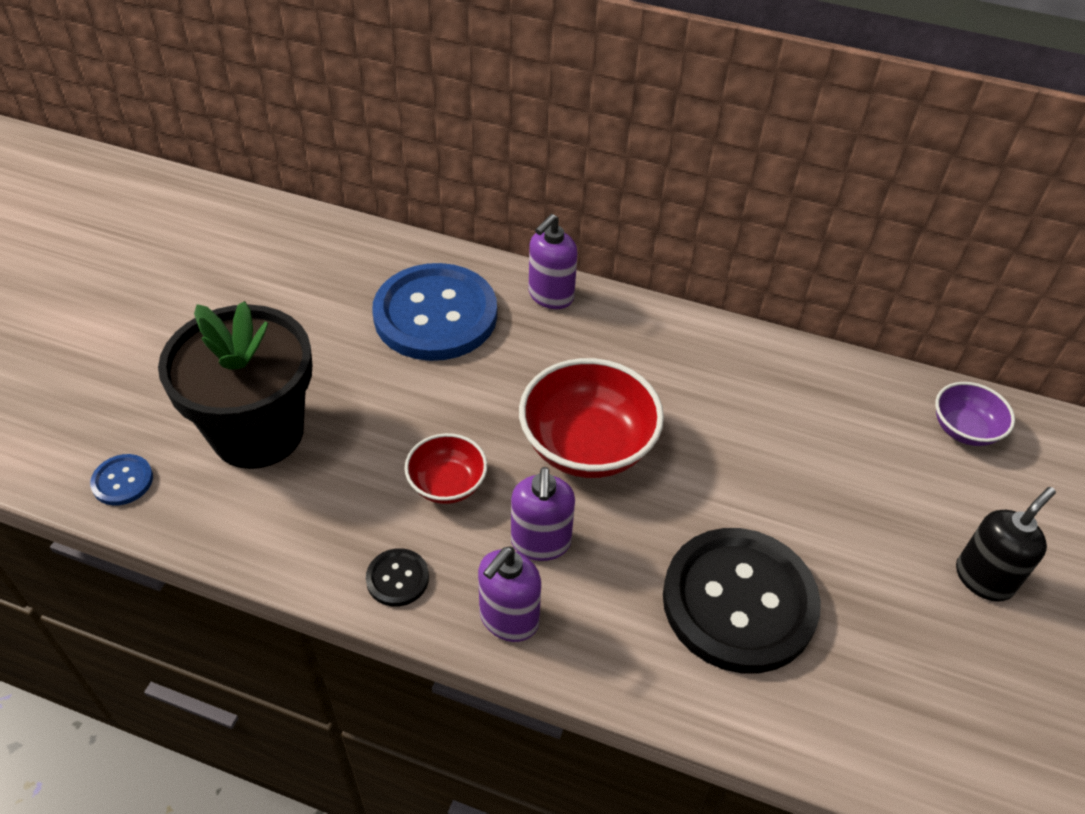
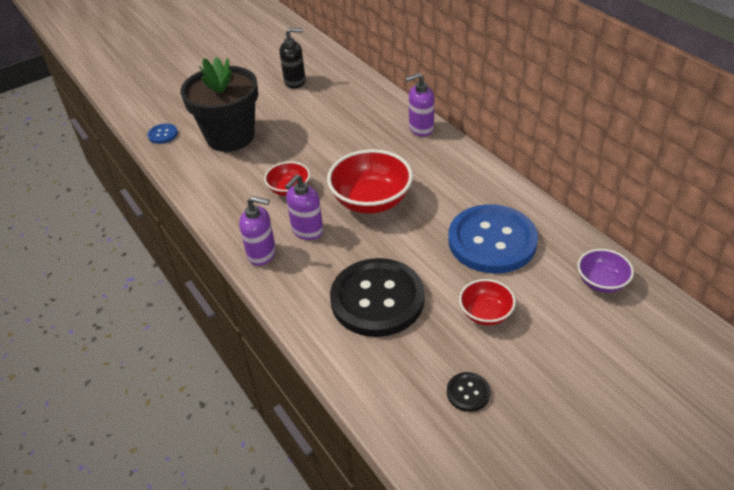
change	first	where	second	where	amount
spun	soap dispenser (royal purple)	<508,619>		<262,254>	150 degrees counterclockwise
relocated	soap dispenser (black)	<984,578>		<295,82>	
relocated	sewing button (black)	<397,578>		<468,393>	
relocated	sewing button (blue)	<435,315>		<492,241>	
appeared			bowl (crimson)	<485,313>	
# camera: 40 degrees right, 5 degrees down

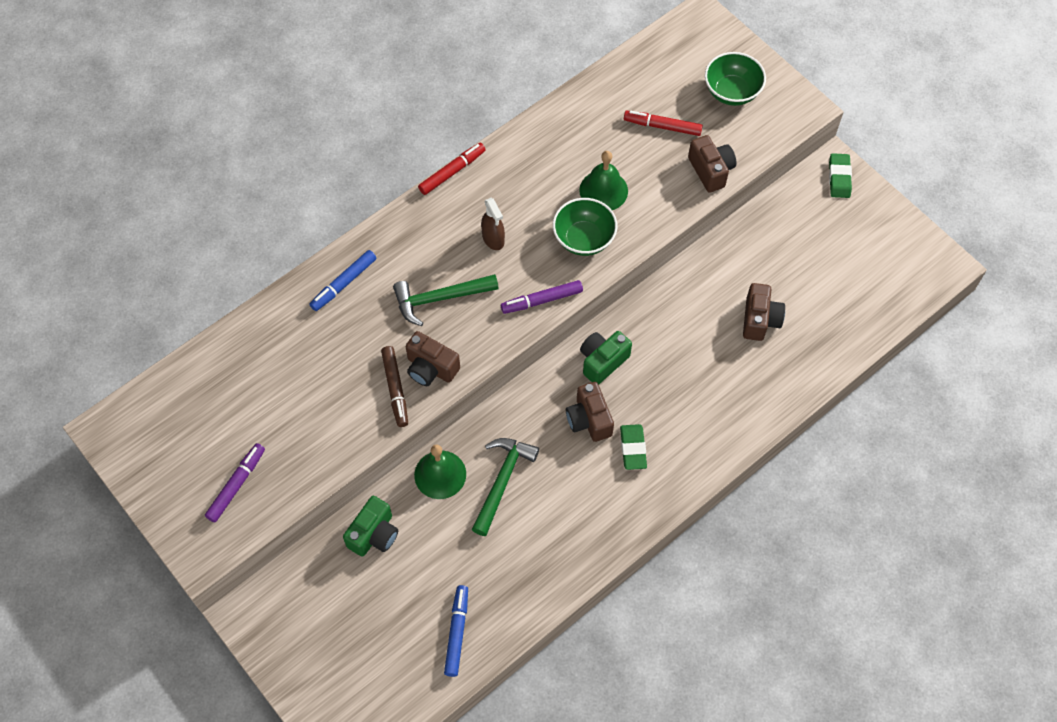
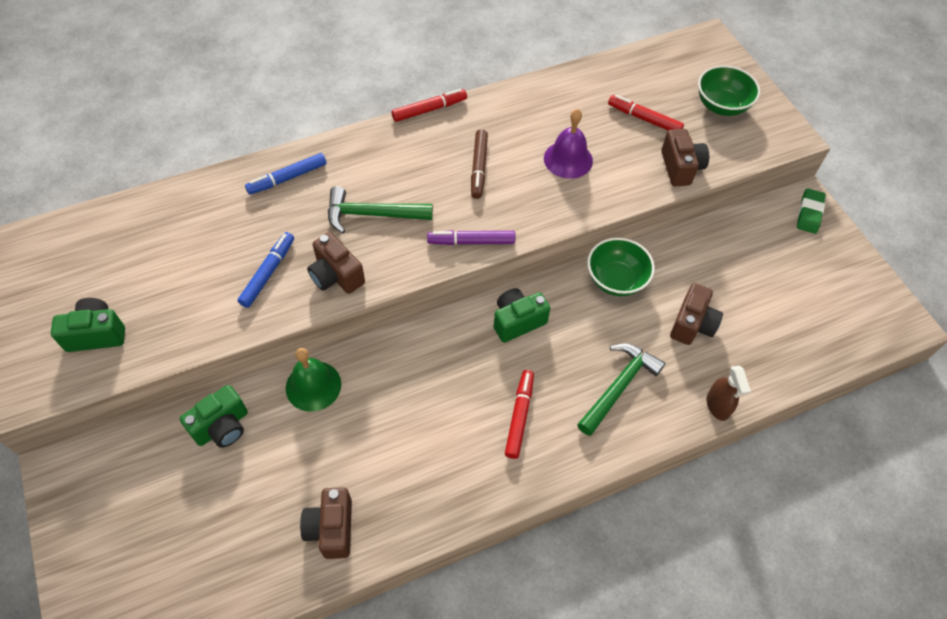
change	first	where	second	where	amount
exchanged	marker (royal purple)	<236,485>	camera (emerald)	<96,334>	
relocated	marker (blue)	<457,632>		<268,273>	
relocated	camera (dark brown)	<589,420>		<331,528>	
relocated	marker (dark brown)	<395,389>		<479,168>	
exchanged	pencil eraser (emerald)	<633,448>	marker (crimson)	<519,416>	
colour	bell (emerald)	<603,190>	bell (royal purple)	<568,159>	
relocated	carpenter's hammer (emerald)	<502,481>		<619,386>	
relocated	bowl (emerald)	<584,239>		<616,280>	
relocated	spray bottle (dark brown)	<493,239>		<717,406>	
# camera: 15 degrees right, 5 degrees down

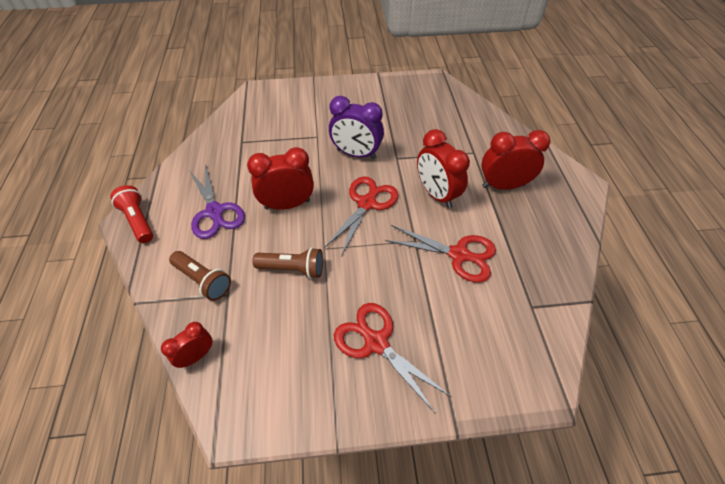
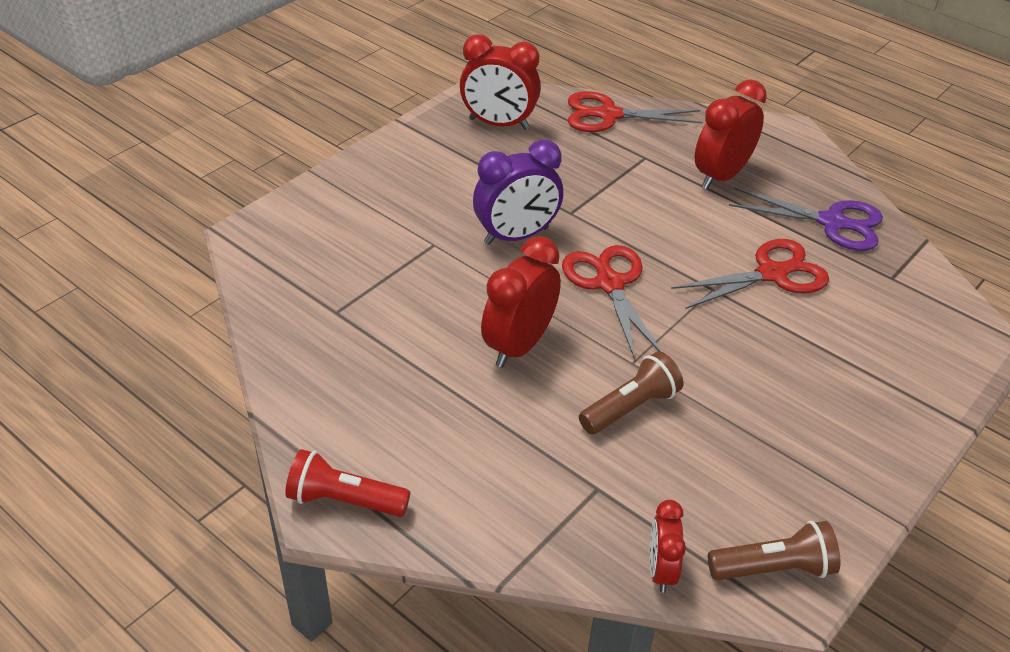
change	first	where	second	where	amount
relocated	clock (crimson)	<436,194>		<498,124>	
relocated	scissors (crimson)	<376,343>		<609,115>	
relocated	pocket torch (dark brown)	<203,280>		<773,568>	
relocated	scissors (royal purple)	<214,211>		<832,222>	
# camera: 45 degrees left, 10 degrees down

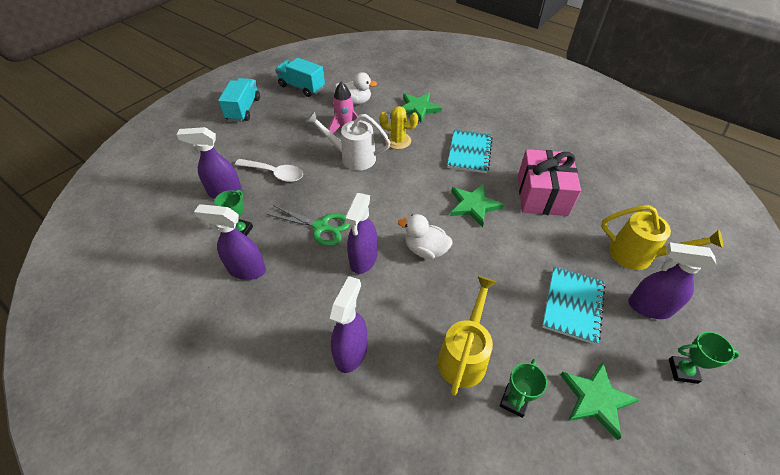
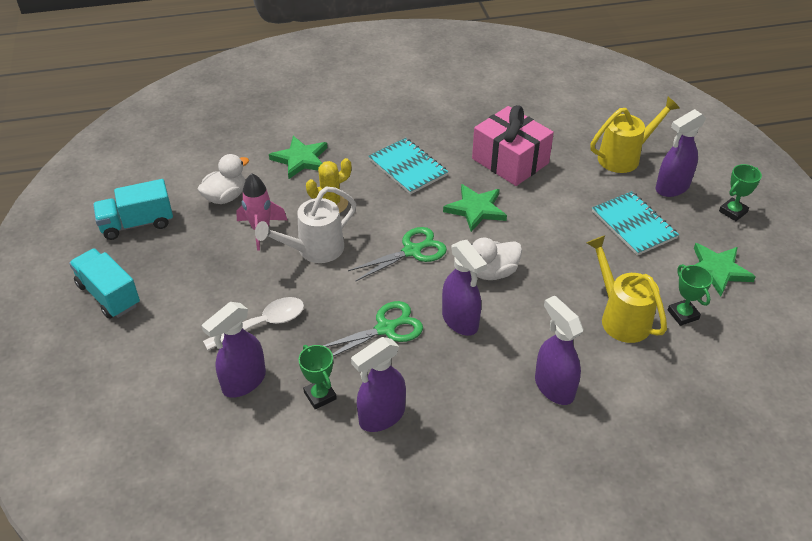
change	first	where	second	where	amount
appeared			scissors (emerald)	<412,251>	
# camera: 50 degrees left, 5 degrees down

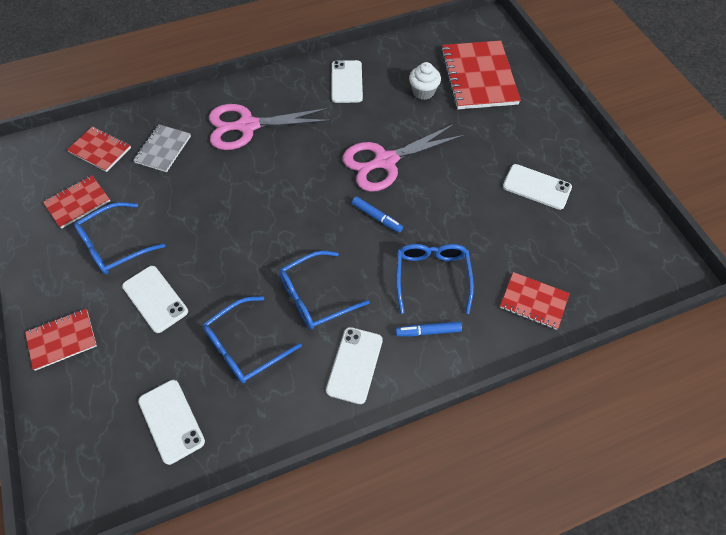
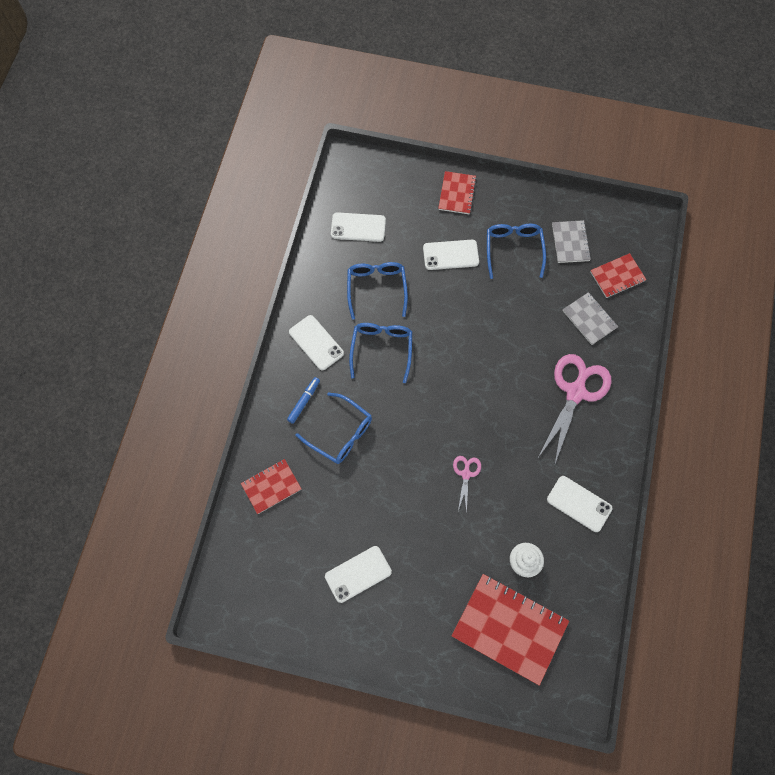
change	first	where	second	where	amount
size	scissors (pink)	<385,161>		<466,474>	x0.48
colour	notebook (crimson)	<78,202>	notebook (gray)	<570,242>	
missing	marker (blue)	<377,217>			
# camera: 125 degrees right, 10 degrees up

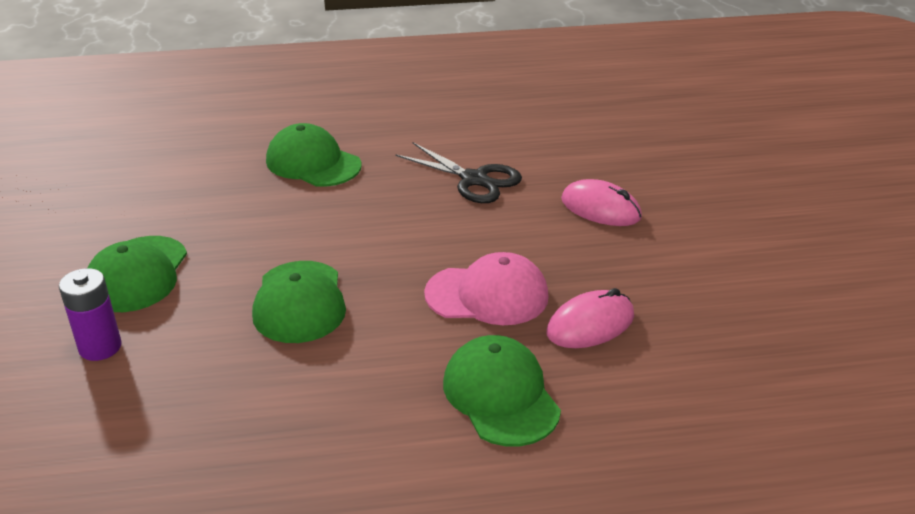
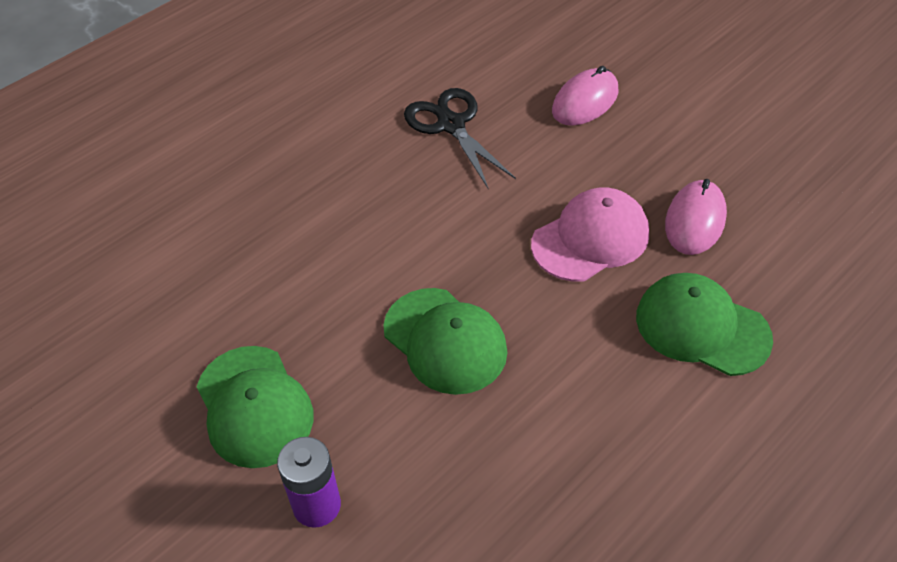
change	first	where	second	where	amount
spun	scissors (black)	<474,179>		<451,125>	120 degrees counterclockwise
spun	computer mouse (pink)	<600,208>		<585,101>	45 degrees counterclockwise
missing	peaked cap (emerald)	<313,163>			
# camera: 35 degrees left, 15 degrees up

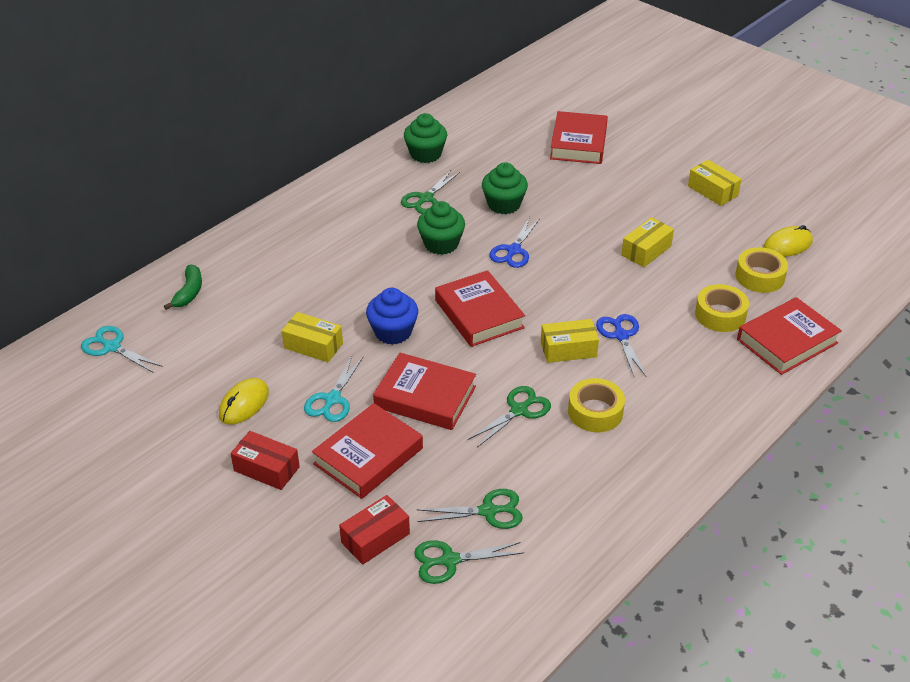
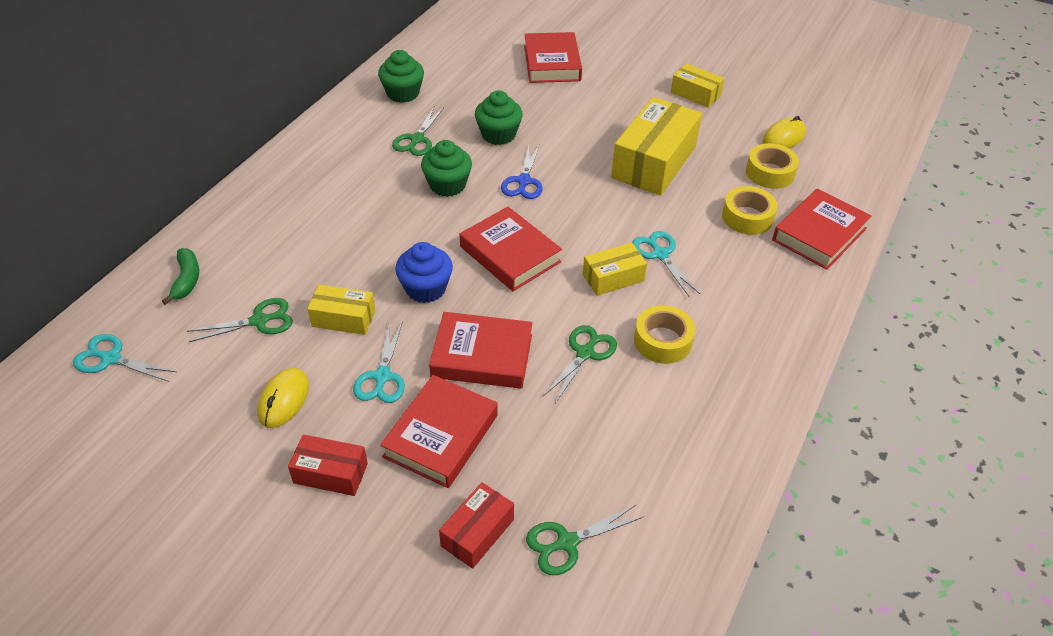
change	first	where	second	where	amount
relocated	scissors (emerald)	<488,511>		<259,321>	
size	parcel (bright yellow)	<646,250>		<654,162>	x1.89
colour	scissors (blue)	<621,336>	scissors (teal)	<660,254>	
# camera: 15 degrees left, 5 degrees up

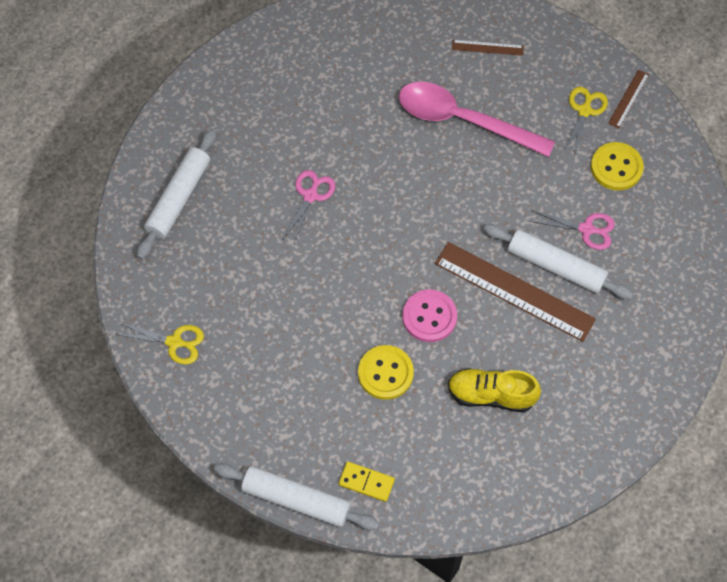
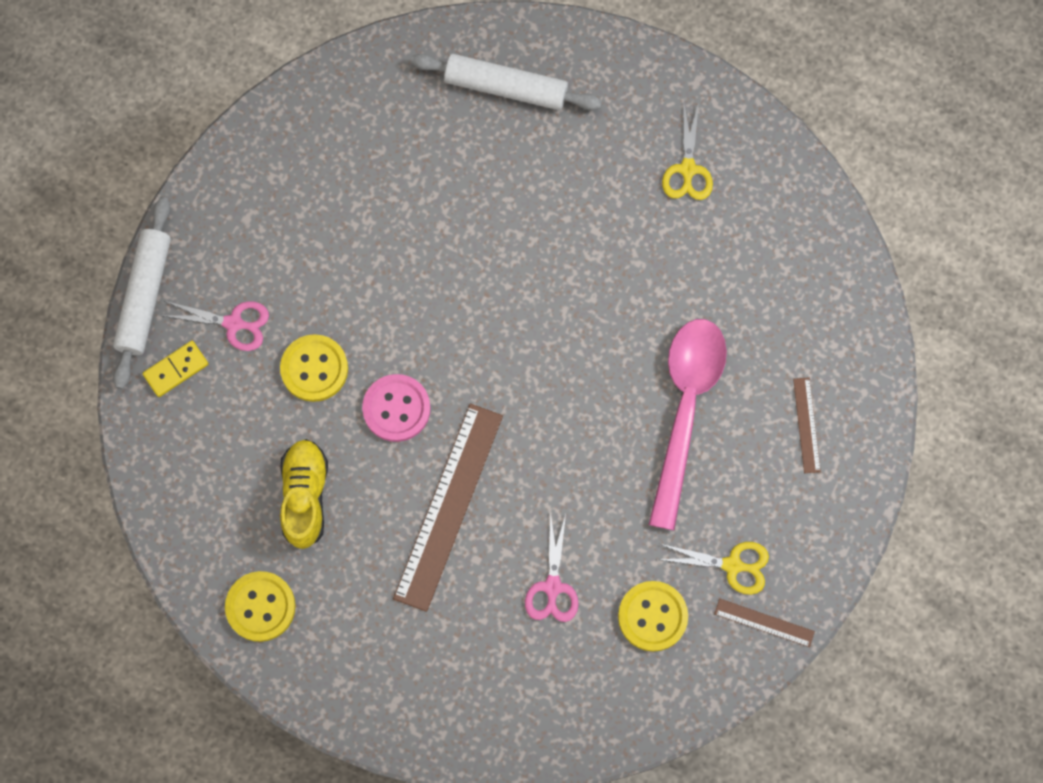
change	first	where	second	where	amount
spun	domino tile (bright yellow)	<366,482>		<176,369>	45 degrees clockwise
relocated	scissors (pink)	<310,195>		<234,323>	
appeared			sewing button (bright yellow)	<260,607>	
relocated	scissors (bright yellow)	<174,342>		<687,169>	
missing	pastry roller (snow-white)	<556,266>			
# camera: 80 degrees right, 10 degrees up

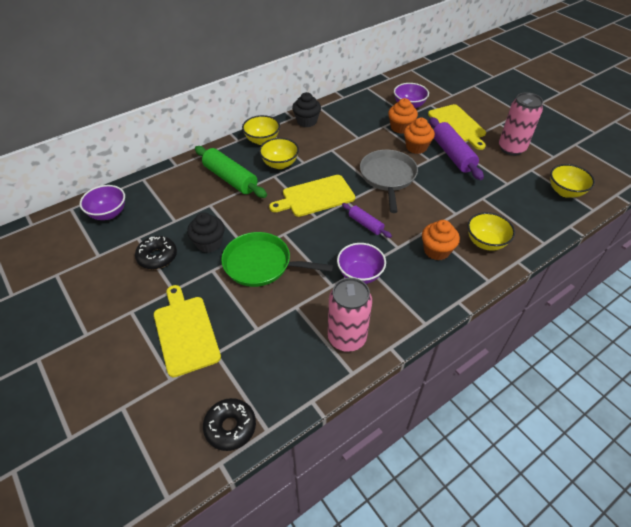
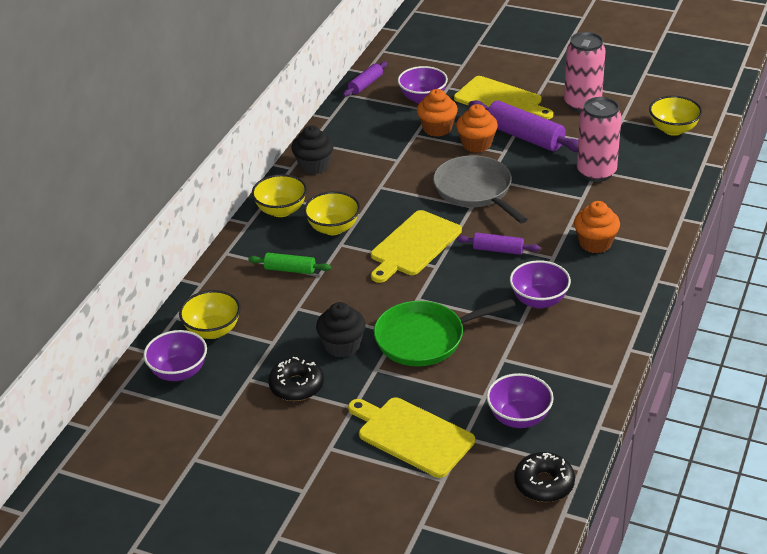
change	first	where	second	where	amount
relocated	bowl (bright yellow)	<485,242>		<213,330>	
size	pastry roller (emerald)	<230,179>		<290,270>	x0.56
appeared			pastry roller (royal purple)	<365,84>	
appeared			bowl (royal purple)	<519,417>	
relocated	soda can (pink)	<346,338>		<596,172>	
# camera: 30 degrees left, 10 degrees down

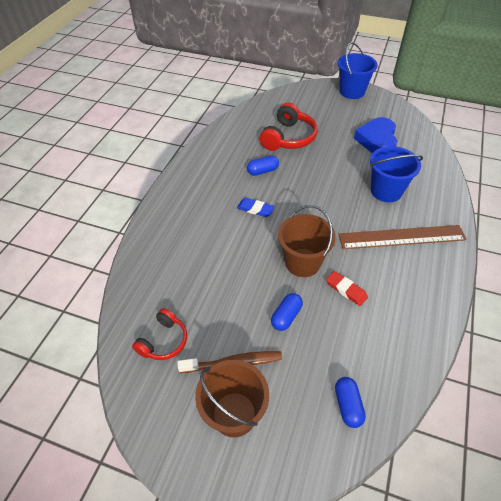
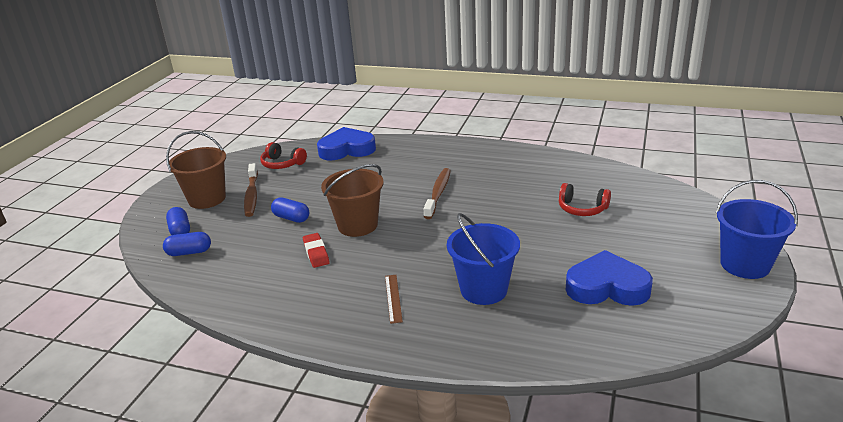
change	first	where	second	where	amount
relocated	capsule (blue)	<263,171>		<180,230>	
spun	pencil eraser (crimson)	<346,290>		<316,253>	60 degrees counterclockwise
appeared			heart shape (blue)	<347,149>	
size	ruler (dark brown)	<401,237>		<393,298>	x0.44
exchanged	pencil eraser (blue)	<255,209>	dental brush (dark brown)	<438,193>	
size	headset (crimson)	<288,138>		<582,209>	x0.62
# camera: 90 degrees right, 20 degrees down

